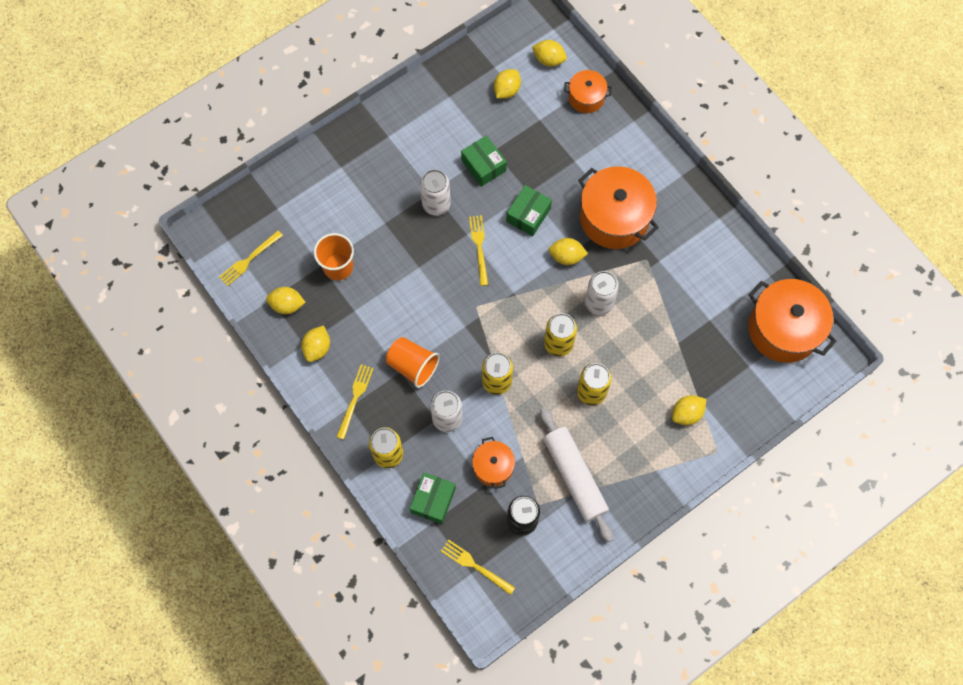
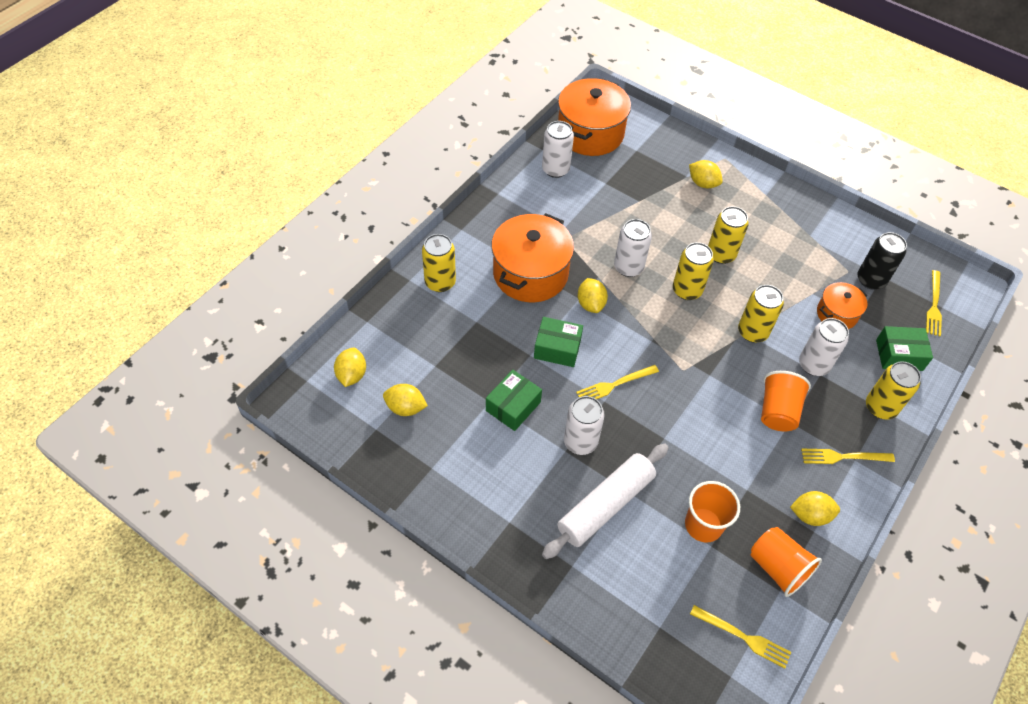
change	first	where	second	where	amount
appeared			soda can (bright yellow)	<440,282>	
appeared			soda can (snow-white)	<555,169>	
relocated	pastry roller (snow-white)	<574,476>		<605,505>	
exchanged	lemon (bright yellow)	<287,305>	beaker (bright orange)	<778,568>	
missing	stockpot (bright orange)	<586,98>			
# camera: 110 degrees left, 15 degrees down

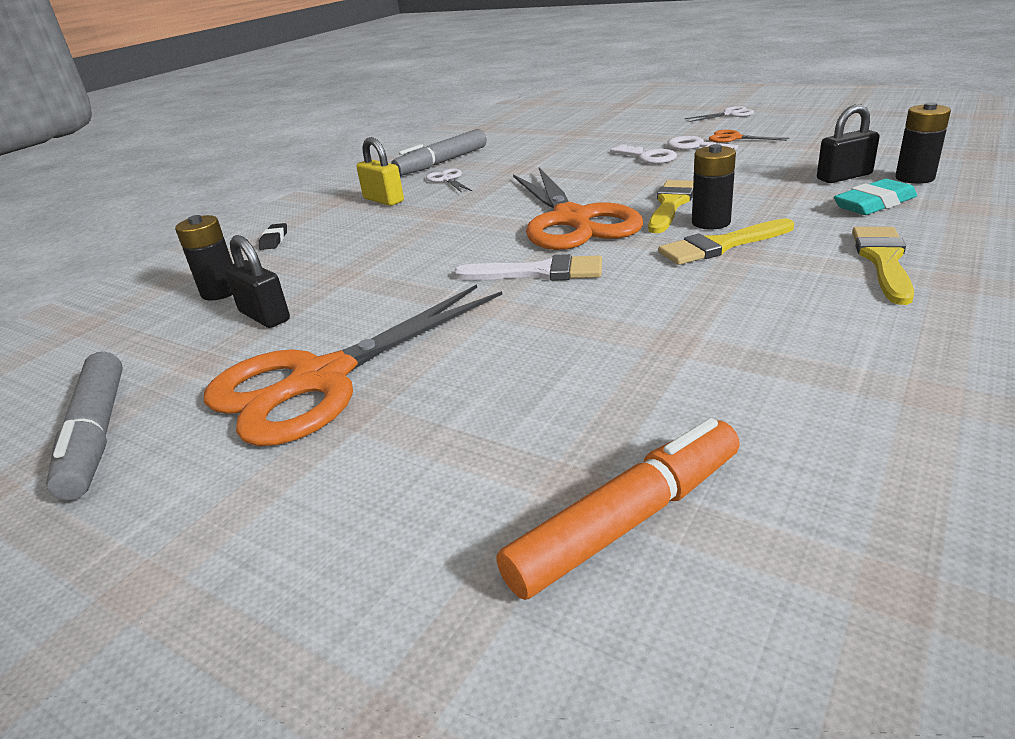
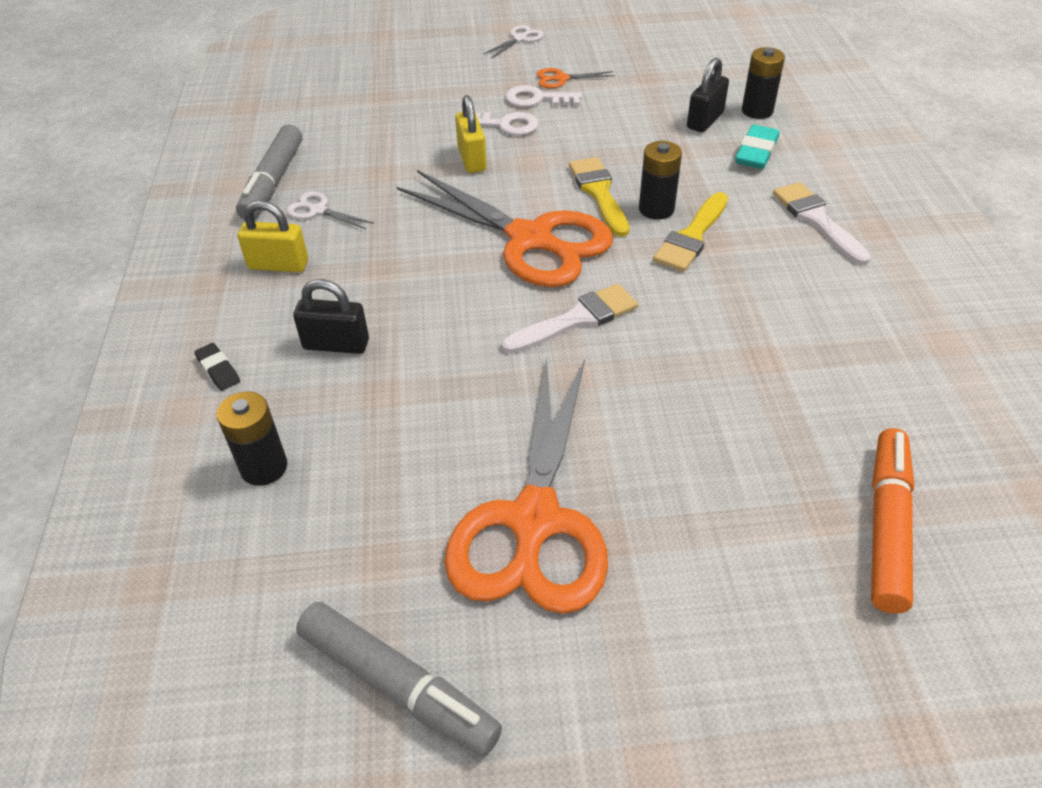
change	first	where	second	where	amount
relocated	padlock (black)	<264,316>		<336,344>	
appeared			padlock (bright yellow)	<472,159>	
colour	paintbrush (bright yellow)	<883,260>	paintbrush (snow-white)	<817,220>	
# camera: 40 degrees left, 15 degrees up

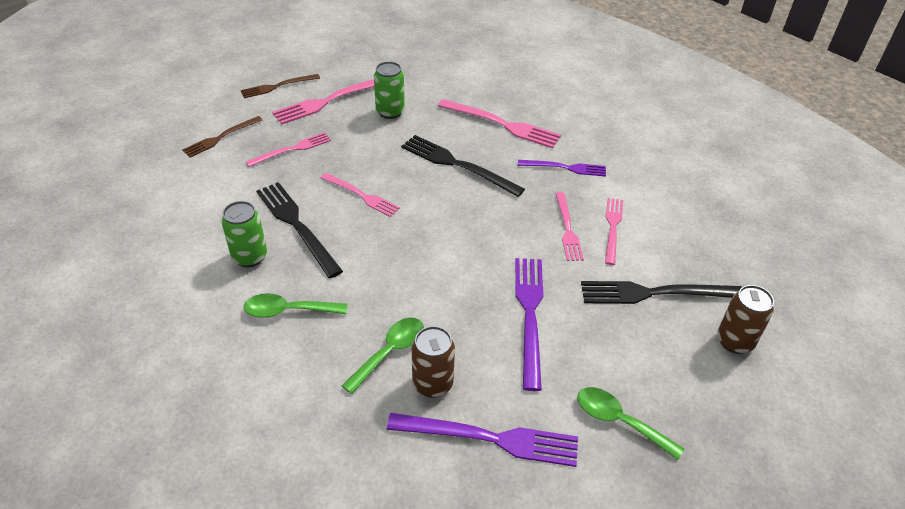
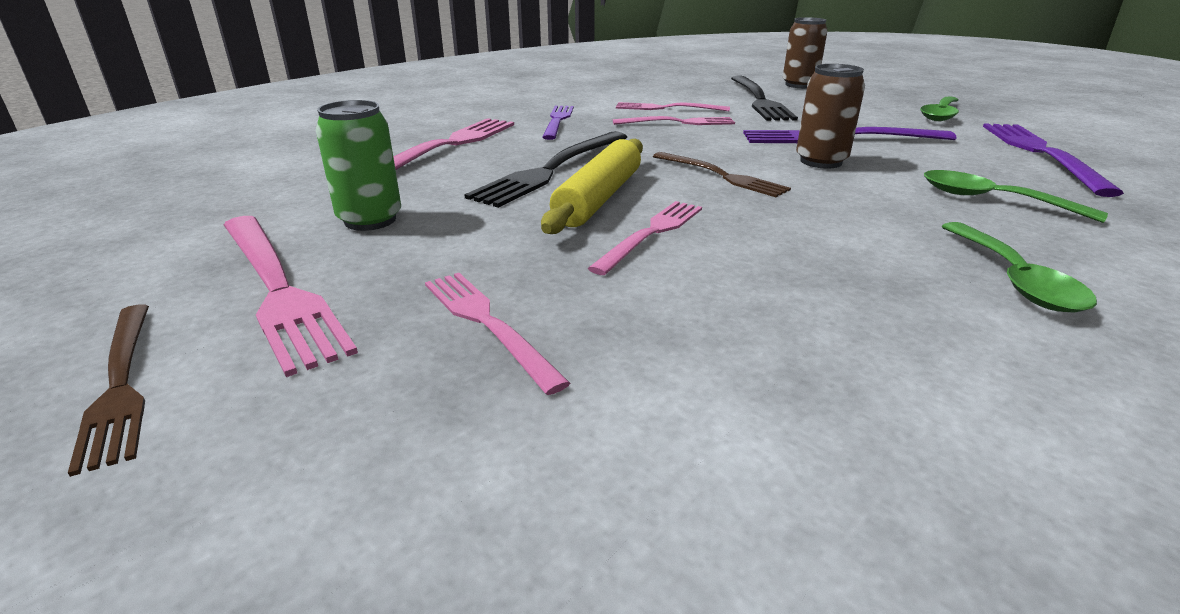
change	first	where	second	where	amount
appeared			pastry roller (bright yellow)	<598,198>	
relocated	table fork (dark brown)	<221,137>		<721,176>	
relocated	soda can (dark brown)	<432,384>		<821,161>	
missing	soda can (emerald)	<250,257>			
missing	table fork (black)	<297,225>			
# camera: 90 degrees left, 15 degrees down

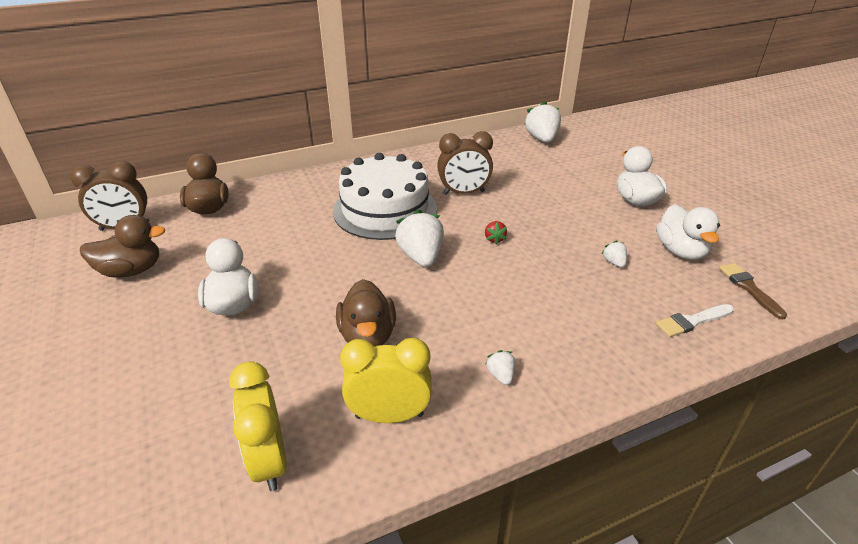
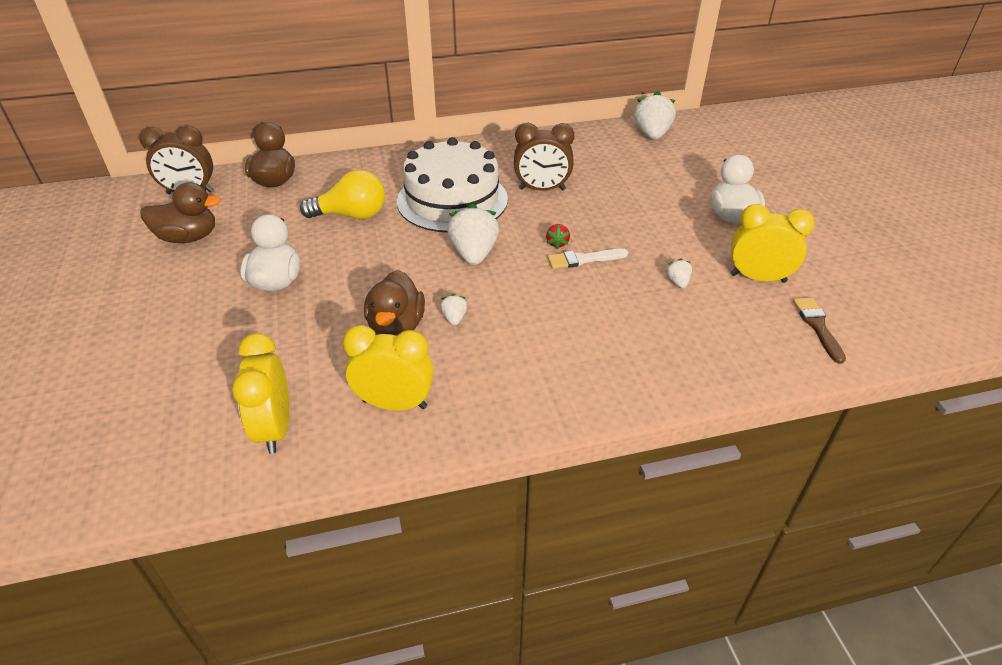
change	first	where	second	where	amount
appeared			lightbulb (bright yellow)	<352,215>	
relocated	strawberry (snow-white)	<500,375>		<454,318>	
relocated	paintbrush (snow-white)	<692,321>		<583,259>	
exchanged	duck (snow-white)	<680,251>	clock (bright yellow)	<758,278>	
# camera: 10 degrees right, 5 degrees up

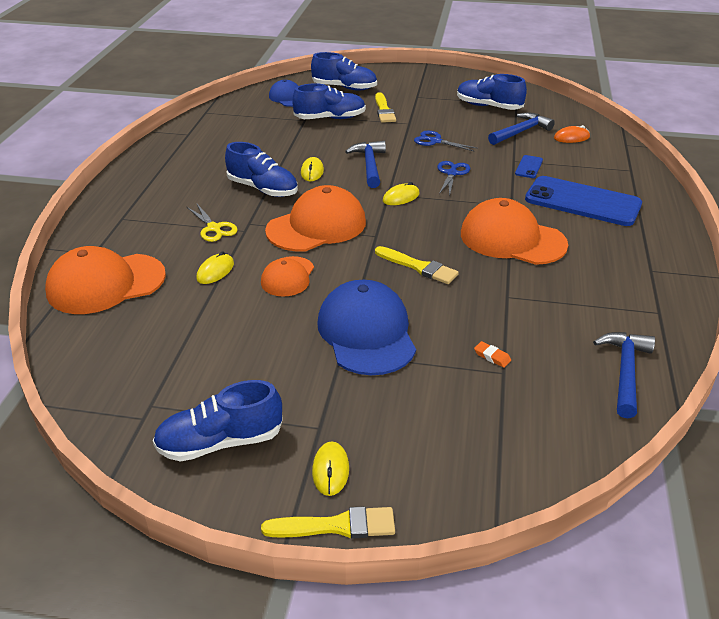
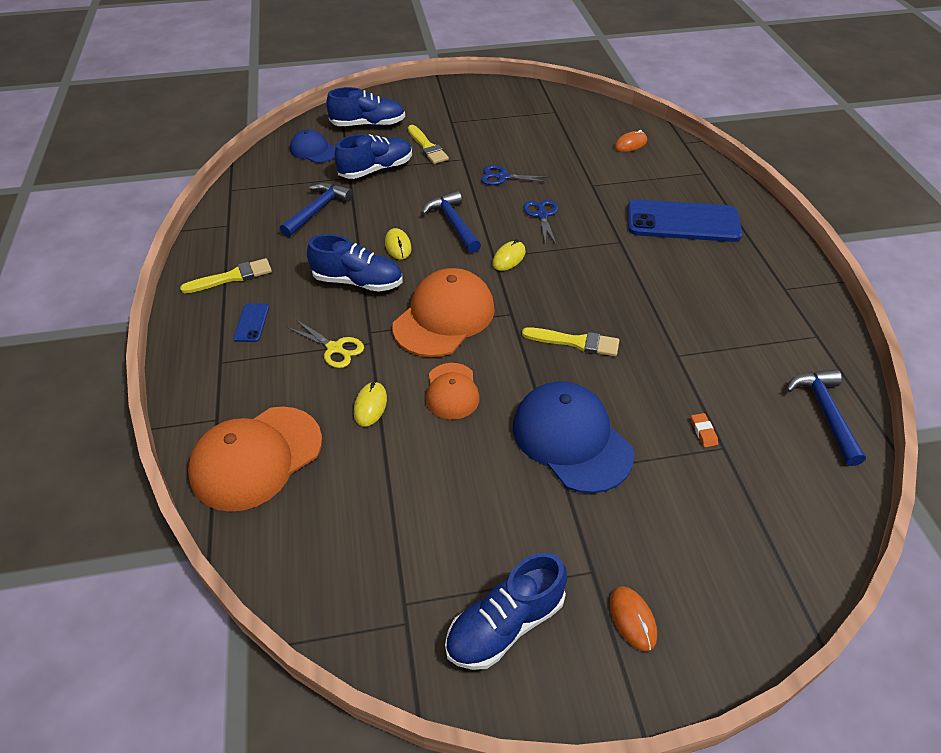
change	first	where	second	where	amount
relocated	paintbrush (bright yellow)	<336,526>		<232,277>	
relocated	mobile phone (blue)	<529,167>		<251,323>	
relocated	carpenter's hammer (blue)	<521,132>		<317,210>	
colour	computer mouse (bright yellow)	<330,470>	computer mouse (bright orange)	<632,619>	
spun	pencil eraser (bright orange)	<492,356>		<703,432>	60 degrees clockwise
missing	sneaker (blue)	<488,106>			
missing	peaked cap (bright orange)	<512,239>			
# camera: 20 degrees left, 10 degrees up

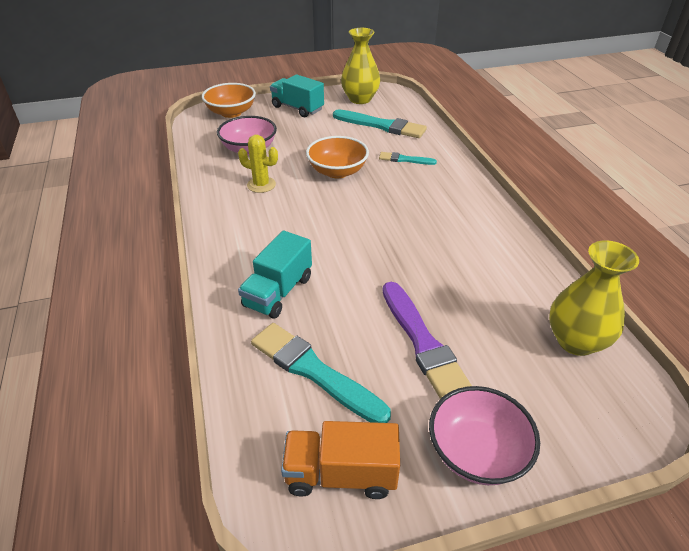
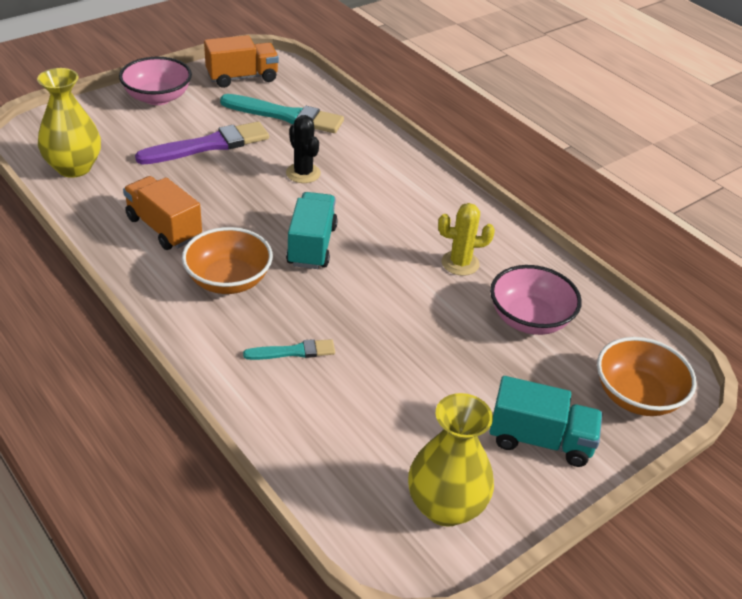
change	first	where	second	where	amount
appeared			toy truck (bright orange)	<164,228>	
spun	paintbrush (royal purple)	<422,342>		<208,145>	105 degrees clockwise
relocated	bowl (bright orange)	<337,171>		<228,280>	
appeared			saguaro cactus (black)	<303,173>	
relocated	toy truck (teal)	<278,292>		<312,246>	
missing	paintbrush (teal)	<381,126>			
# camera: 155 degrees right, 0 degrees up

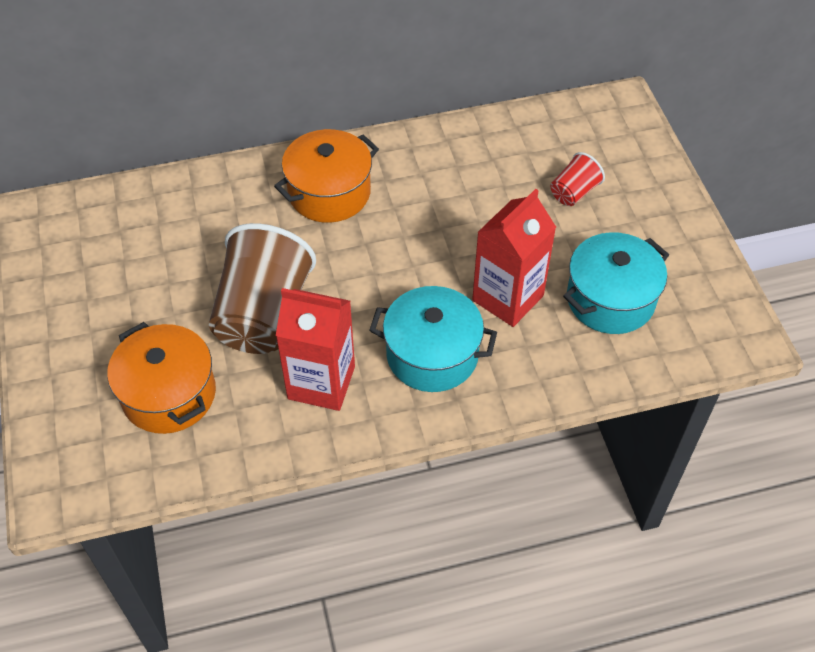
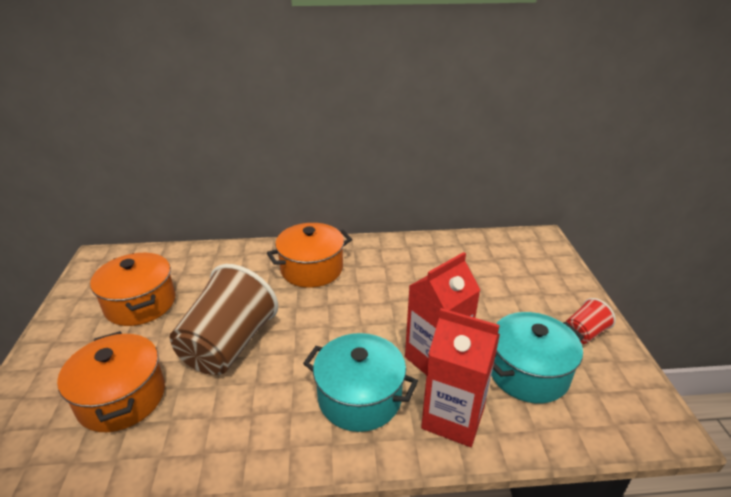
change	first	where	second	where	amount
appeared			stockpot (bright orange)	<140,303>	
relocated	milk carton (crimson)	<321,382>		<453,418>	
relocated	beaker (crimson)	<574,192>		<584,333>	
# camera: 10 degrees right, 20 degrees down

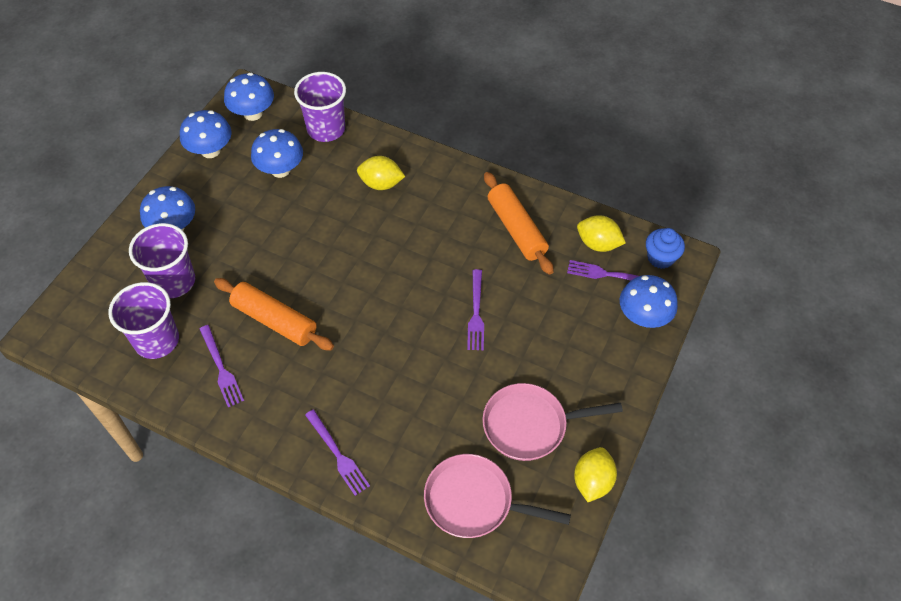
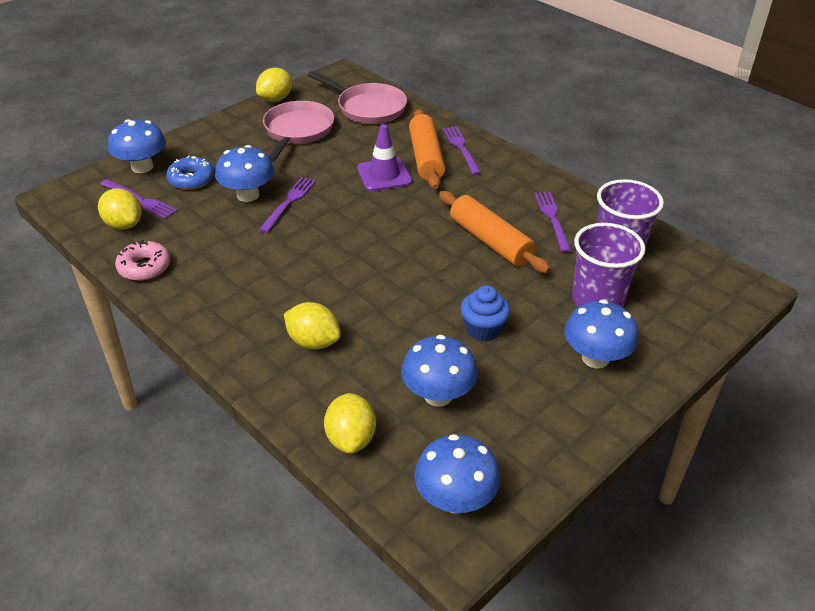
change	first	where	second	where	amount
appeared			doughnut (pink)	<144,267>	
appeared			doughnut (blue)	<191,179>	
relocated	toadstool (blue)	<210,151>		<248,195>	
spun	pan (pink)	<530,425>		<297,131>	90 degrees counterclockwise
exchanged	beaker (royal purple)	<326,129>	lemon (bright yellow)	<351,439>	
appeared			safety cone (royal purple)	<384,175>	
relocated	pastry roller (bright orange)	<516,229>		<426,158>	
relocated	fairy cake (blue)	<660,258>		<483,330>	
# camera: 160 degrees left, 15 degrees down

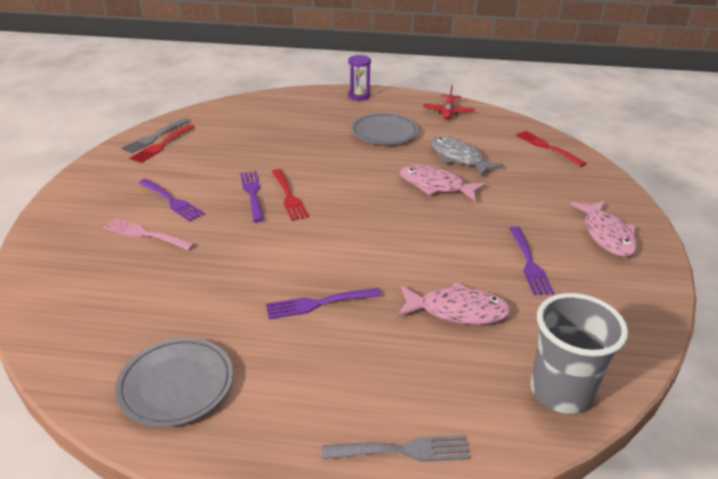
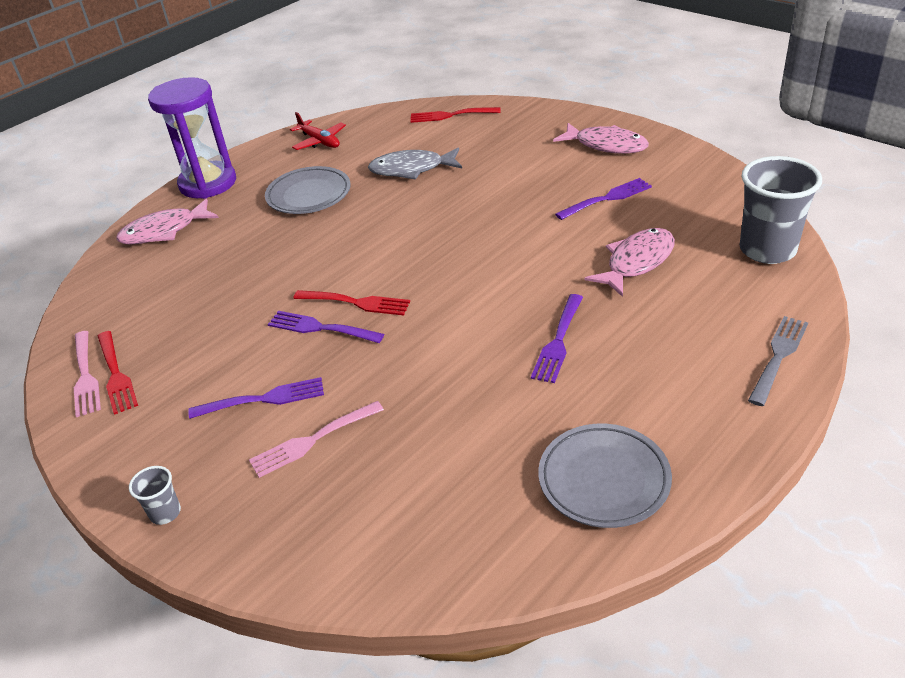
change	first	where	second	where	amount
colour	table fork (gray)	<154,137>	table fork (pink)	<85,376>	
relocated	fish (pink)	<435,186>		<164,231>	
appeared			beaker (gray)	<165,513>	
size	sand timer (royal purple)	<359,96>		<208,183>	x1.92
spun	table fork (royal purple)	<529,263>		<607,198>	60 degrees counterclockwise
# camera: 50 degrees left, 5 degrees up

